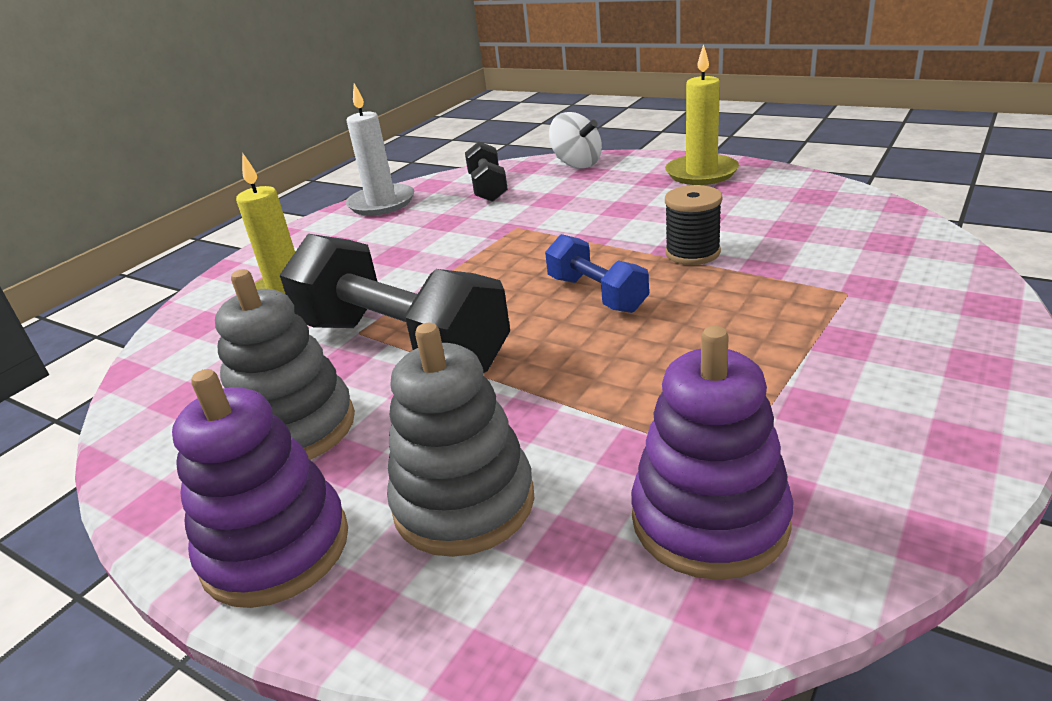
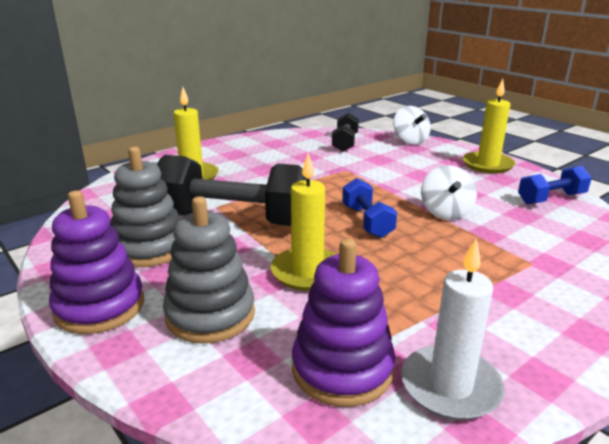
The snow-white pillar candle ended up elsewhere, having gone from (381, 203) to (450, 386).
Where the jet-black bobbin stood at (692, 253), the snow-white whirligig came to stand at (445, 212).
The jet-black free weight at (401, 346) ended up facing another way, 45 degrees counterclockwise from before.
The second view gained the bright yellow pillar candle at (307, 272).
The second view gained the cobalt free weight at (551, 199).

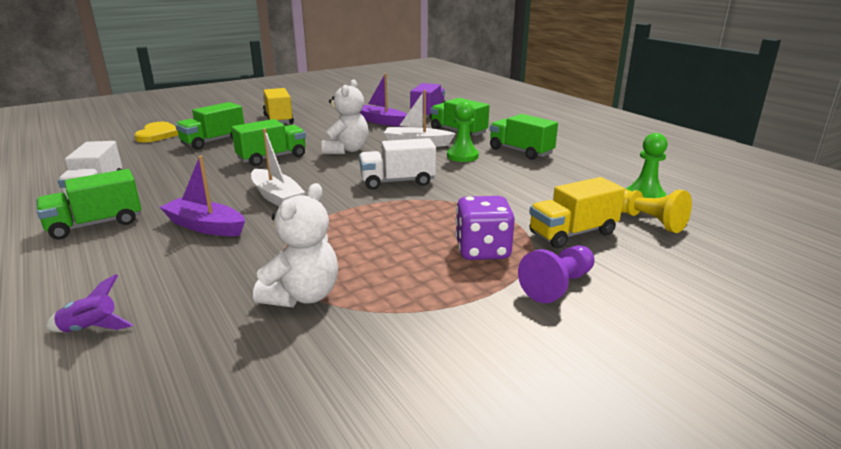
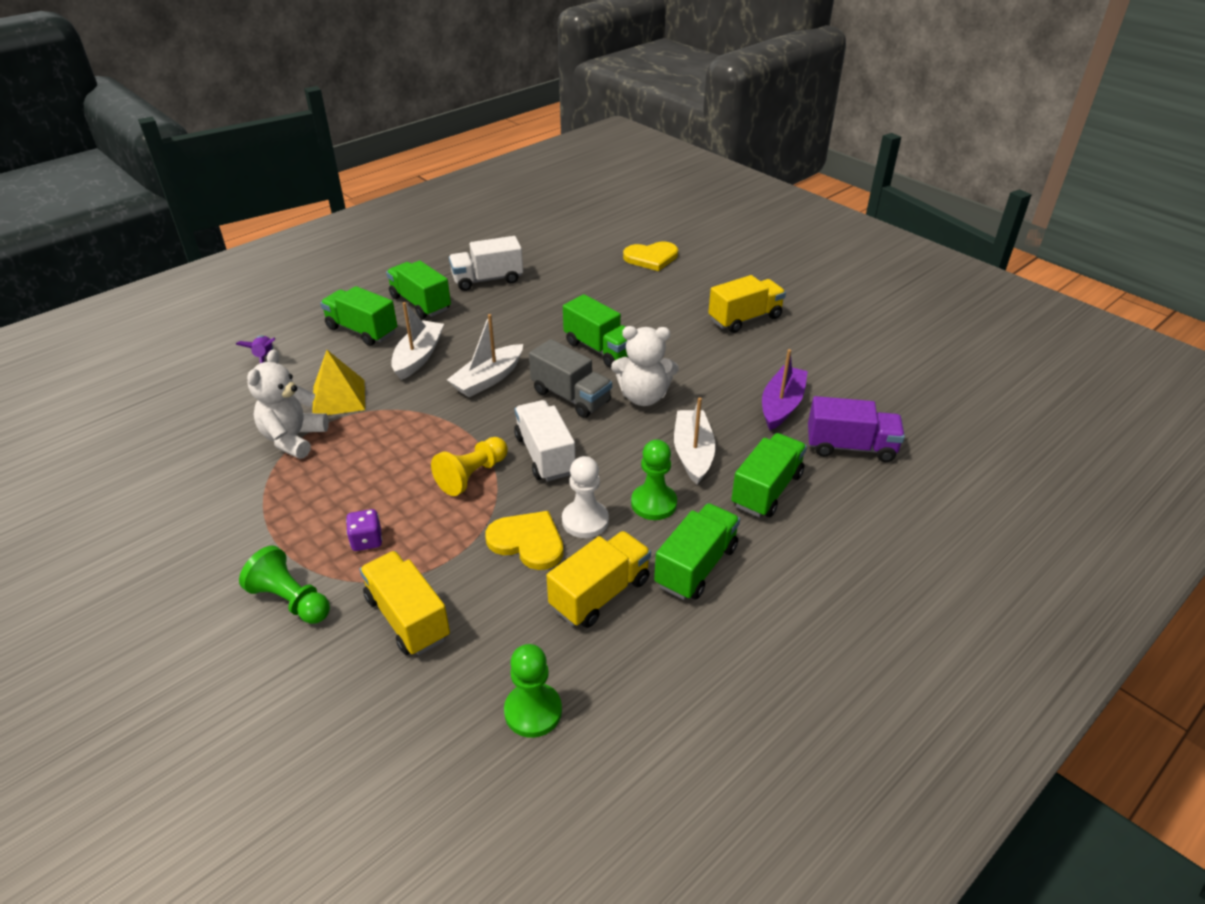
The leaf-green toy truck ended up elsewhere, having gone from (213, 141) to (362, 330).
What was the purple toy boat at (205, 226) turned into the snow-white toy boat at (418, 357).
The snow-white stuffed bear at (302, 296) ended up facing another way, 90 degrees clockwise from before.
The bright yellow pawn ended up elsewhere, having gone from (648, 221) to (472, 475).
The size of the purple dice at (482, 251) changed by a factor of 0.57.
What was the purple pawn at (558, 285) turned into the leaf-green pawn at (291, 600).
The second view gained the grey toy truck at (571, 397).
The second view gained the bright yellow pyramid shape at (339, 397).
The second view gained the snow-white pawn at (585, 520).
The second view gained the bright yellow heart at (527, 541).
The second view gained the bright yellow toy truck at (600, 594).

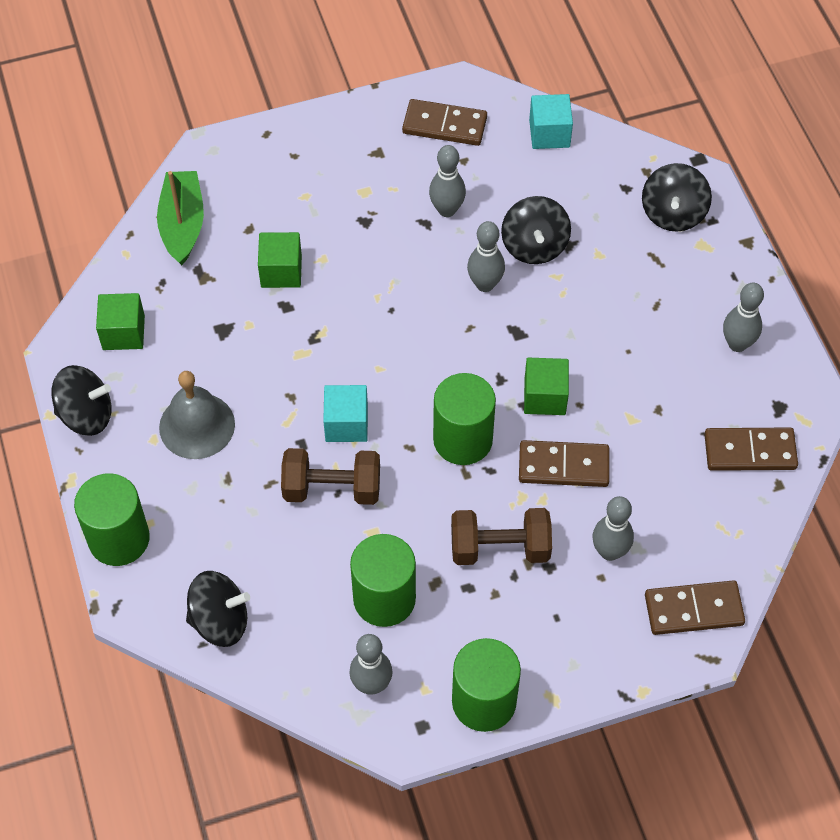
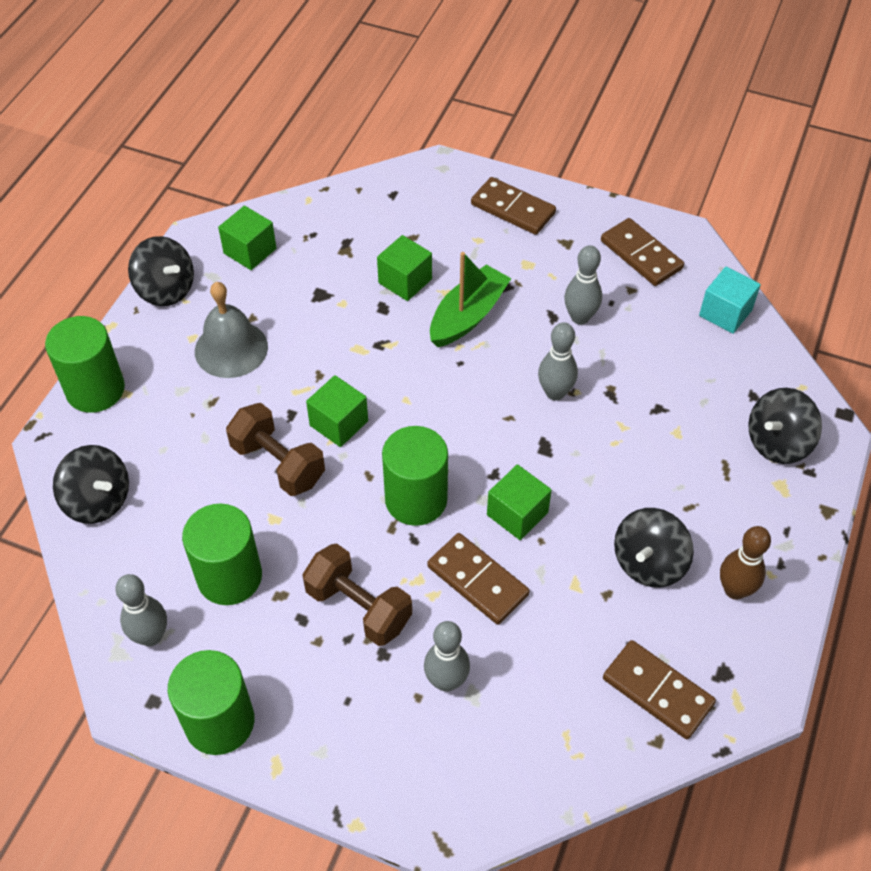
The leaf-green toy boat ended up elsewhere, having gone from (182, 224) to (468, 316).
The jet-black whirligig ended up elsewhere, having gone from (534, 246) to (648, 563).
What was the grey tenpin at (737, 344) turned into the russet tenpin at (734, 590).
What was the aqua block at (346, 424) turned into the leaf-green block at (339, 423).
The russet domino tile ended up elsewhere, having gone from (693, 609) to (513, 209).

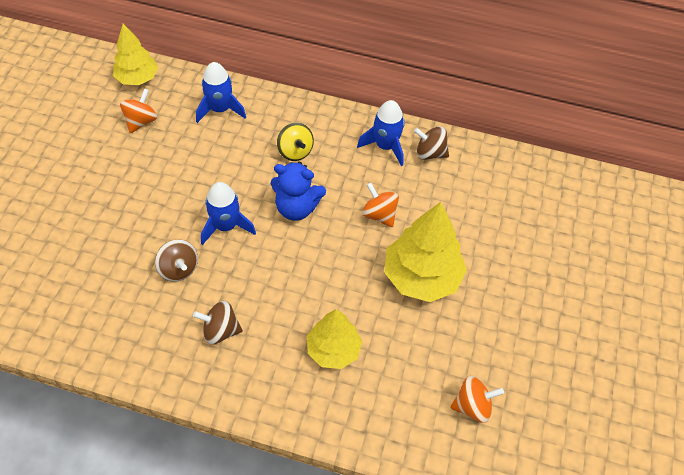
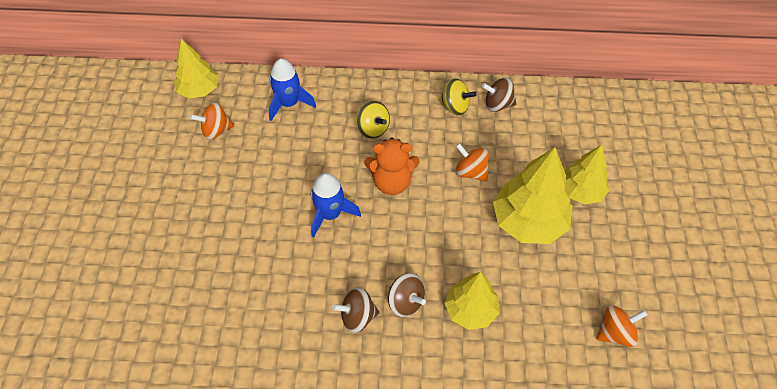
The bright orange whirligig at (141, 121) ended up facing another way, 120 degrees counterclockwise from before.
Where the cobalt rocket stood at (385, 146), the bright yellow whirligig came to stand at (455, 106).
What was the cobalt stuffed bear at (296, 208) turned into the bright orange stuffed bear at (391, 182).
The russet whirligig ended up elsewhere, having gone from (179, 269) to (405, 302).
The second view gained the bright yellow tree at (580, 191).

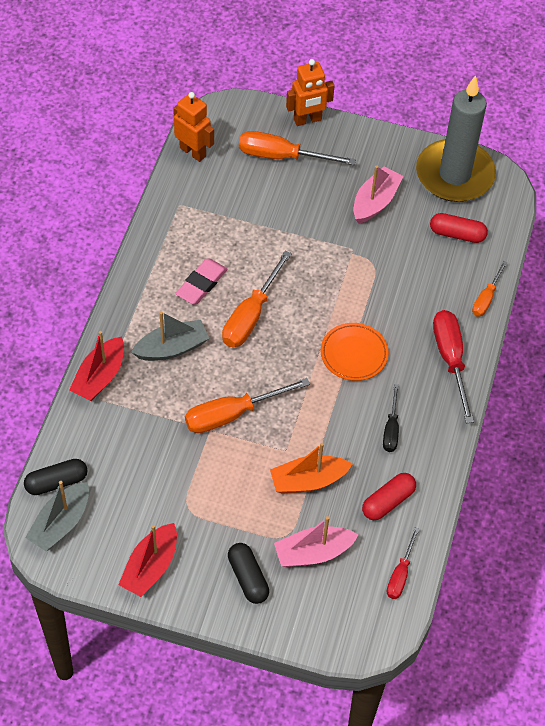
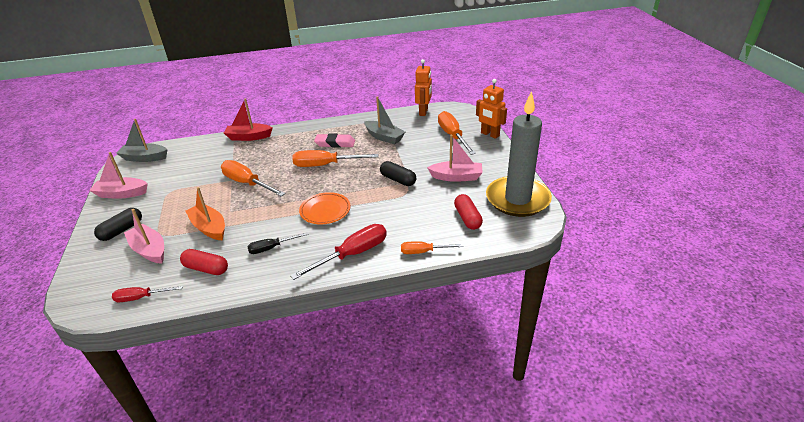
The grey toy boat ended up elsewhere, having gone from (172, 348) to (384, 137).
The jet-black pill shape ended up elsewhere, having gone from (56, 482) to (398, 180).
What was the red toy boat at (150, 567) turned into the pink toy boat at (122, 194).

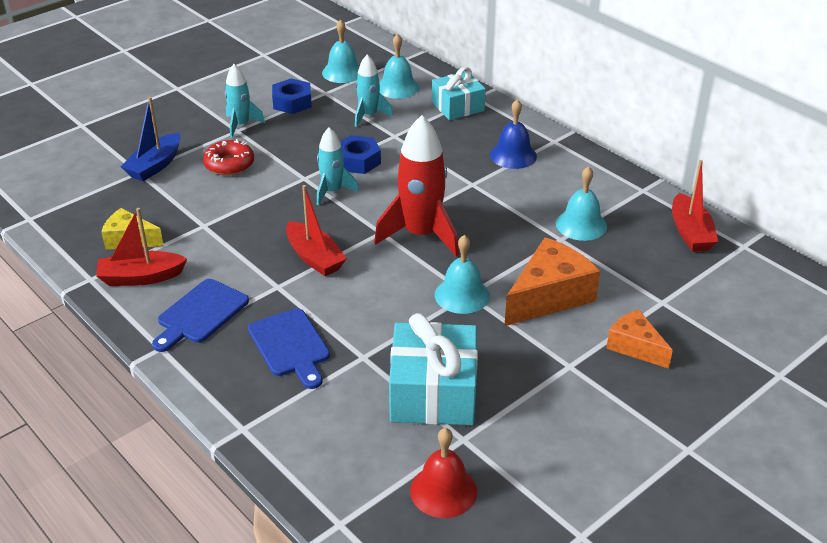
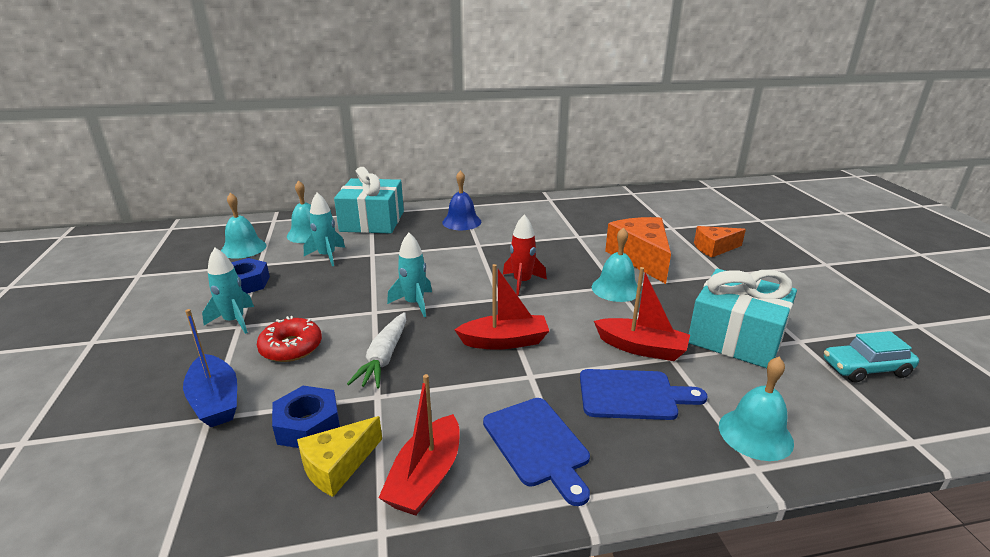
The size of the aqua gift at (458, 106) changed by a factor of 1.52.
The size of the red rocket at (421, 235) changed by a factor of 0.57.
The cobalt hex nut ended up elsewhere, having gone from (357, 161) to (308, 425).
The red toy boat ended up elsewhere, having gone from (690, 233) to (641, 348).
The aqua hand bell ended up elsewhere, having gone from (581, 225) to (755, 434).
Where the red hand bell stood at (443, 490), the aqua toy car came to stand at (866, 369).
The second view gained the snow-white root vegetable at (384, 357).

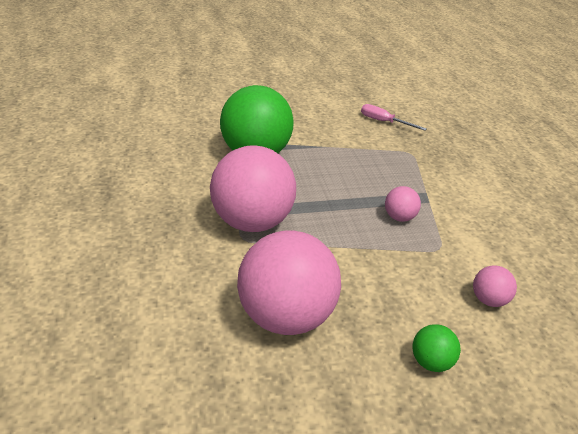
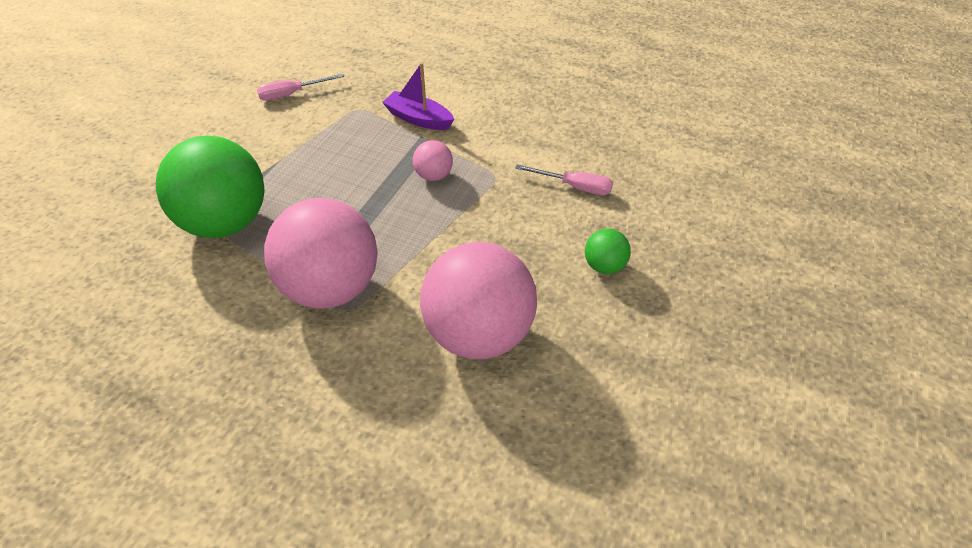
Where the pink play ball stood at (488, 300), the pink flat screwdriver came to stand at (574, 187).
The second view gained the purple toy boat at (418, 119).

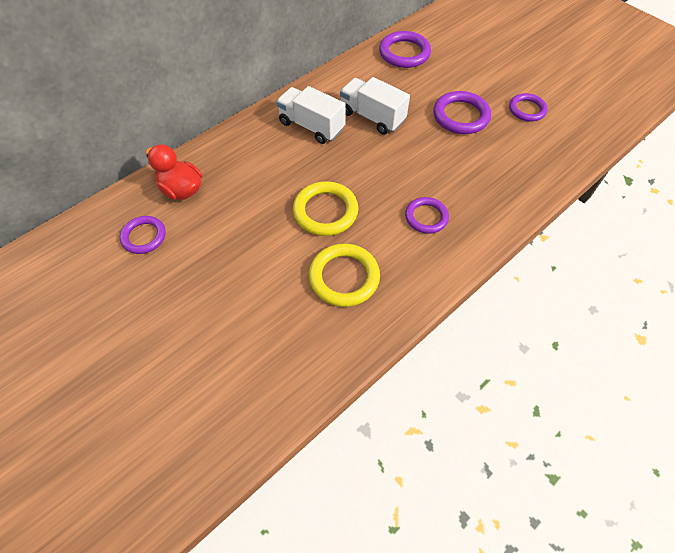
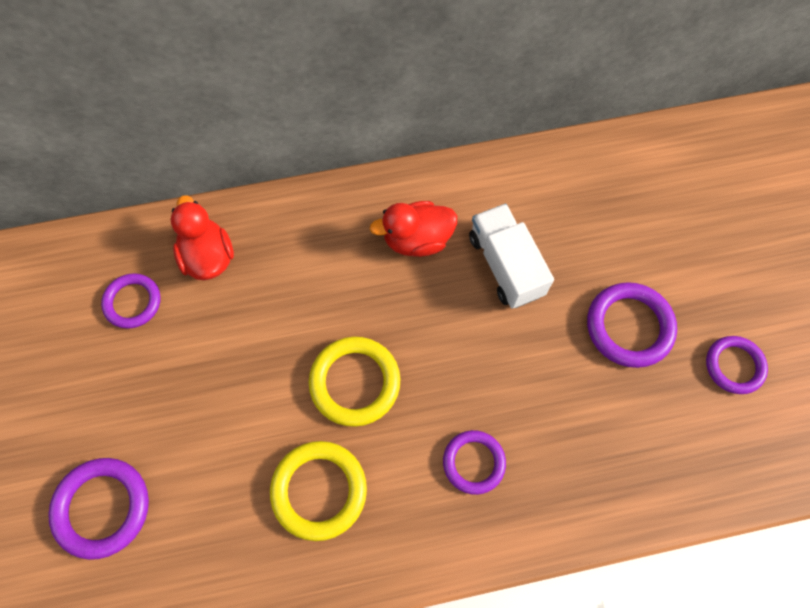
The purple ring ended up elsewhere, having gone from (404, 53) to (102, 508).
Where the snow-white toy truck stood at (311, 126), the red duck came to stand at (417, 239).

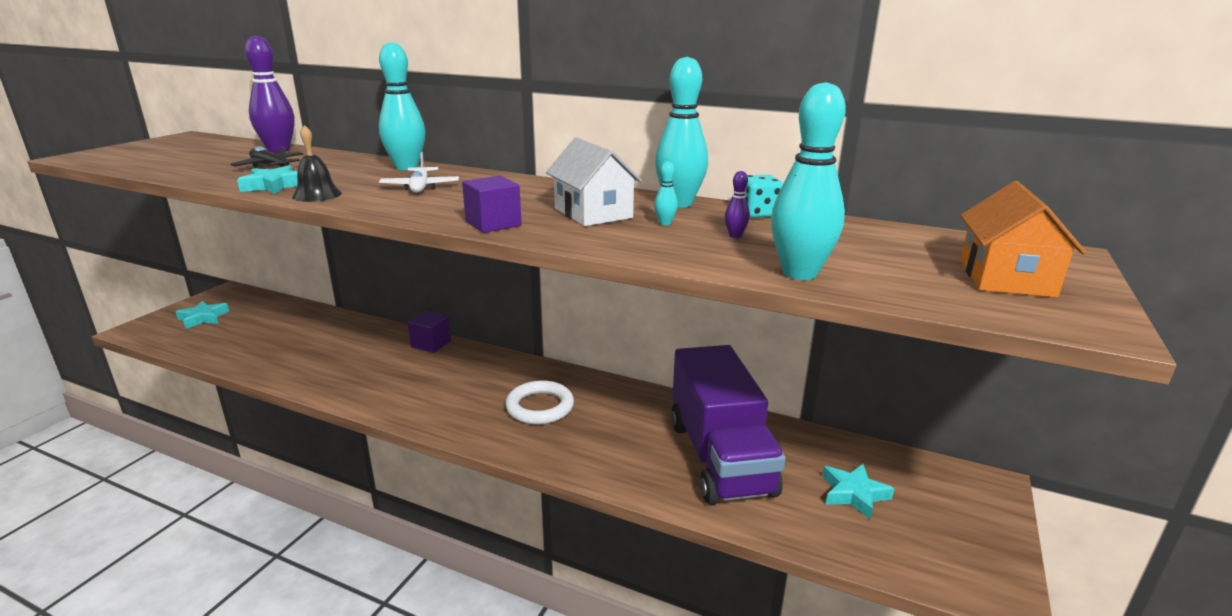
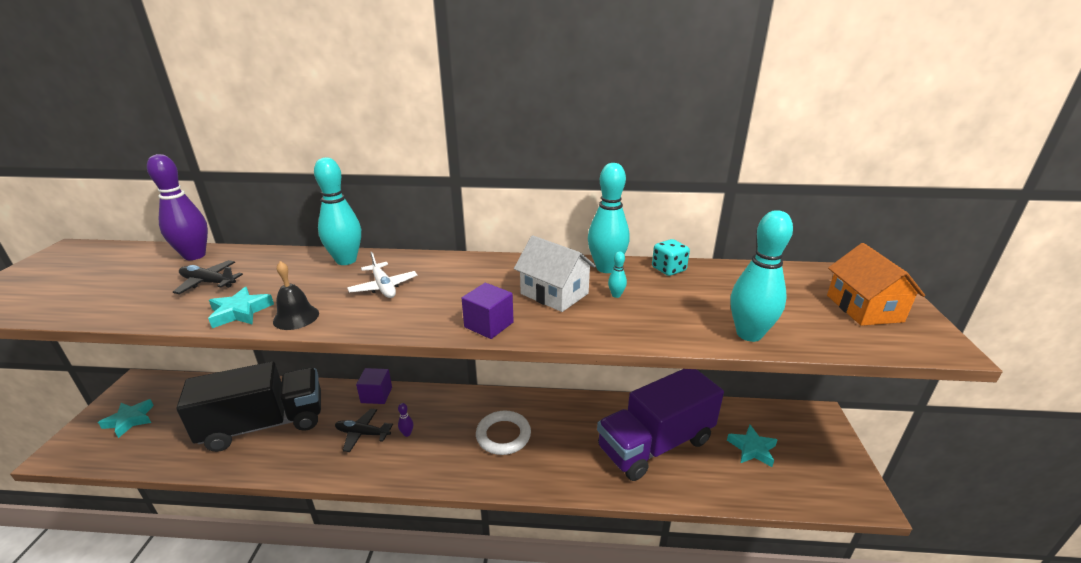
The purple tenpin ended up elsewhere, having gone from (735, 236) to (407, 433).
The purple toy truck at (719, 457) ended up facing another way, 90 degrees clockwise from before.
The second view gained the jet-black toy truck at (264, 424).
The second view gained the jet-black plane at (362, 433).

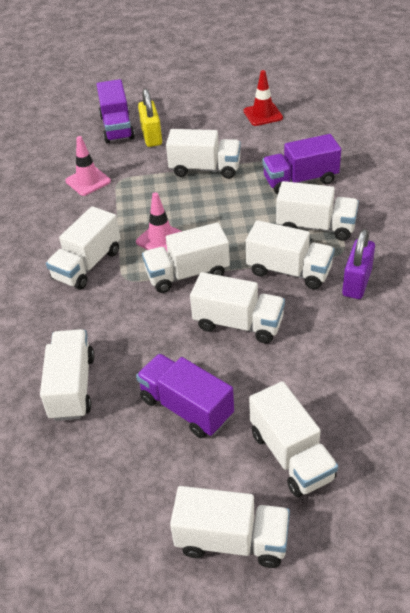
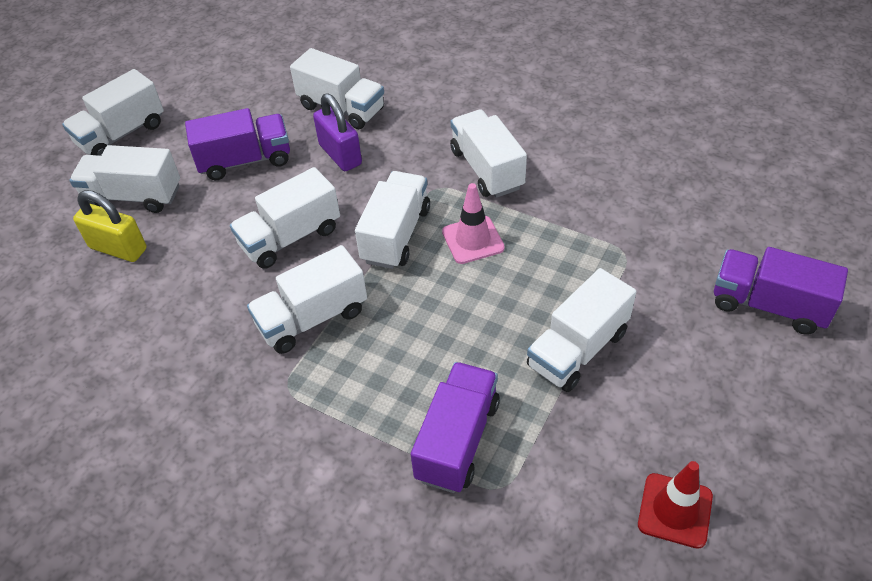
The bright yellow small lock ended up elsewhere, having gone from (151, 136) to (118, 248).
The second view lost the pink traffic cone at (88, 181).
The second view lost the snow-white toy truck at (316, 227).
The purple small lock ended up elsewhere, having gone from (356, 282) to (340, 155).

